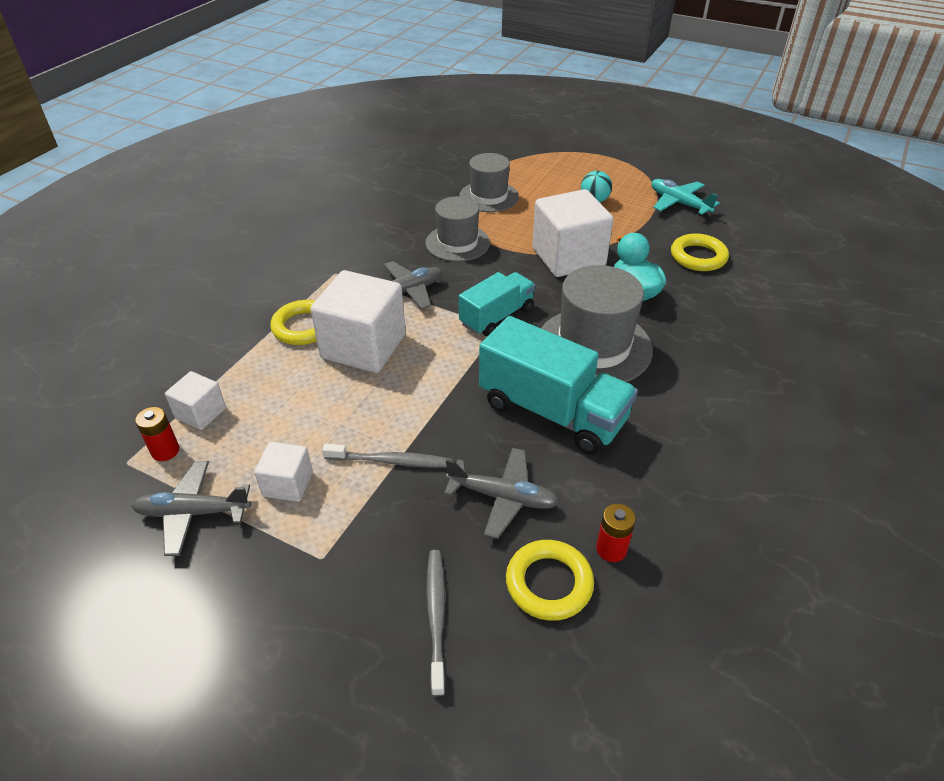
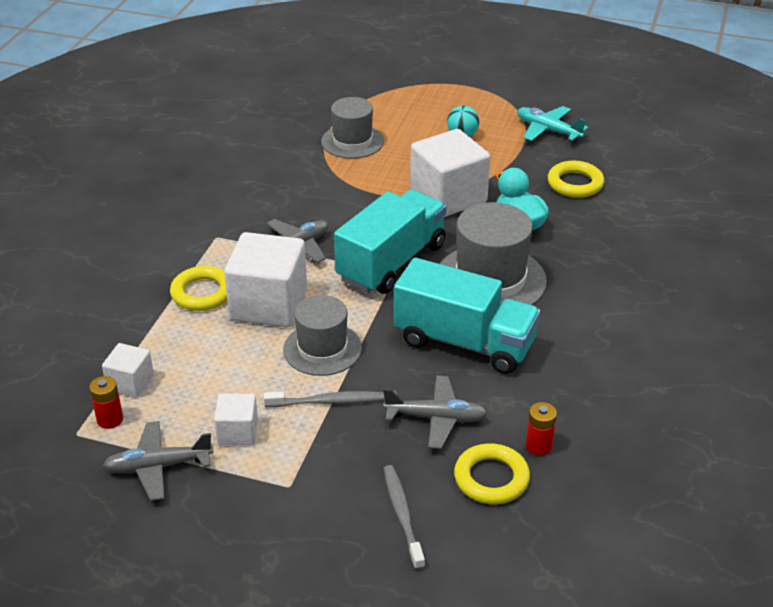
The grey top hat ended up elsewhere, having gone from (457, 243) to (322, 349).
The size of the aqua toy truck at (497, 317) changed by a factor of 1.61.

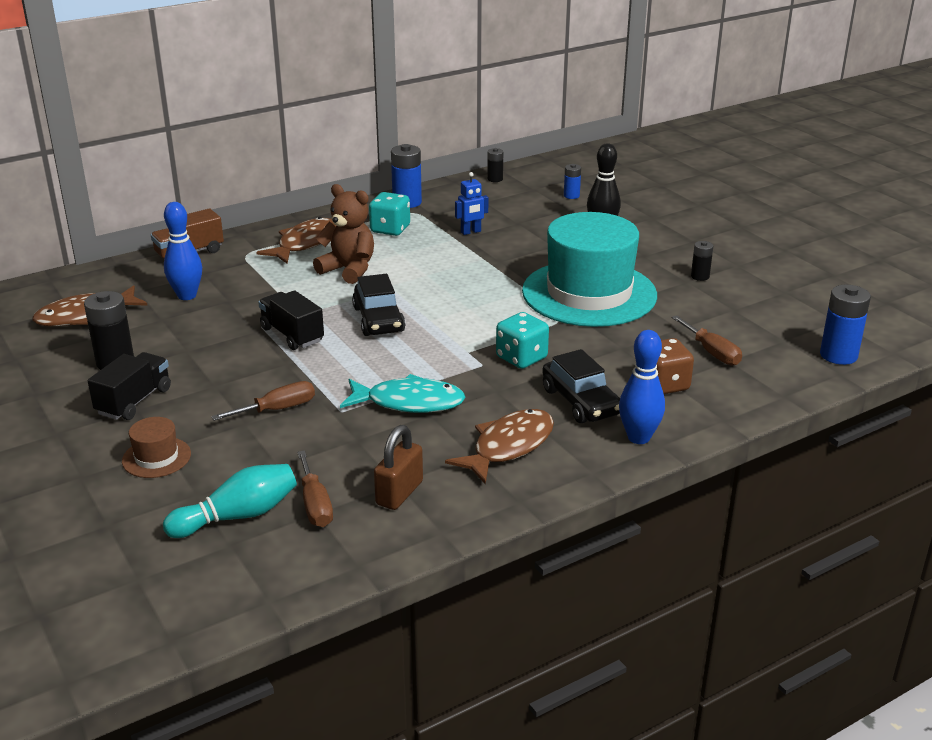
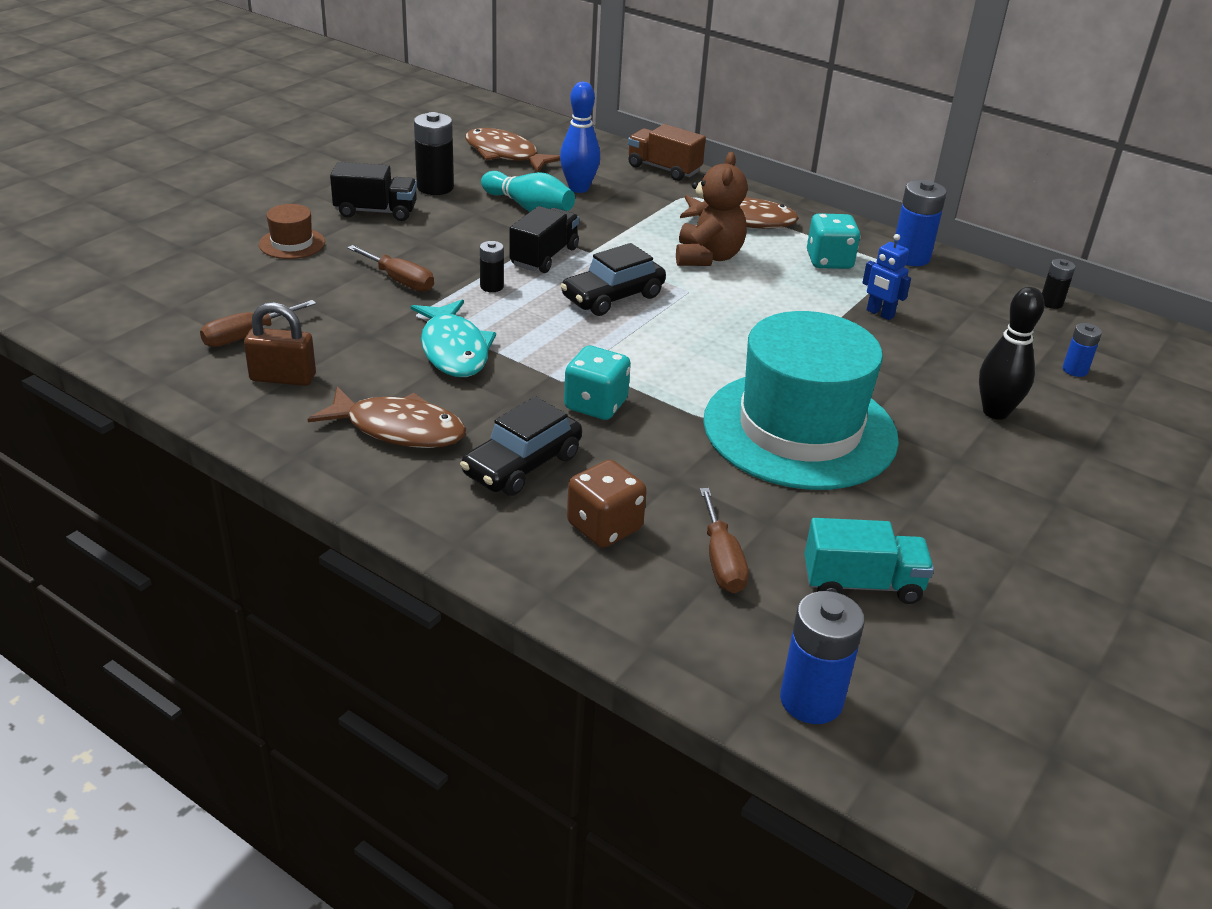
The jet-black power cell ended up elsewhere, having gone from (700, 276) to (492, 286).
The russet flat screwdriver at (712, 352) ended up facing another way, 45 degrees counterclockwise from before.
The second view lost the cobalt tenpin at (638, 437).
The aqua tenpin ended up elsewhere, having gone from (238, 516) to (529, 208).
The second view gained the aqua toy truck at (862, 584).

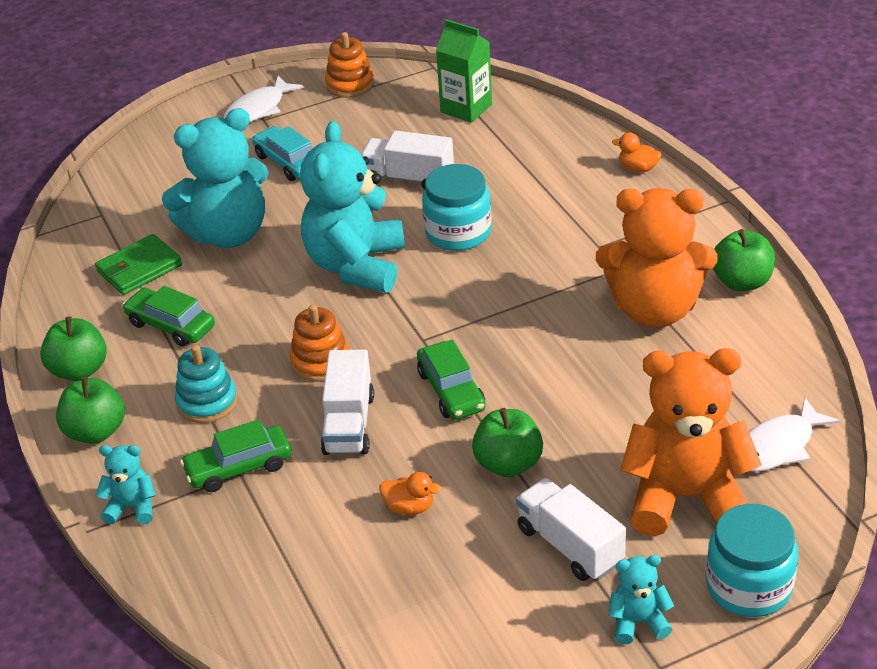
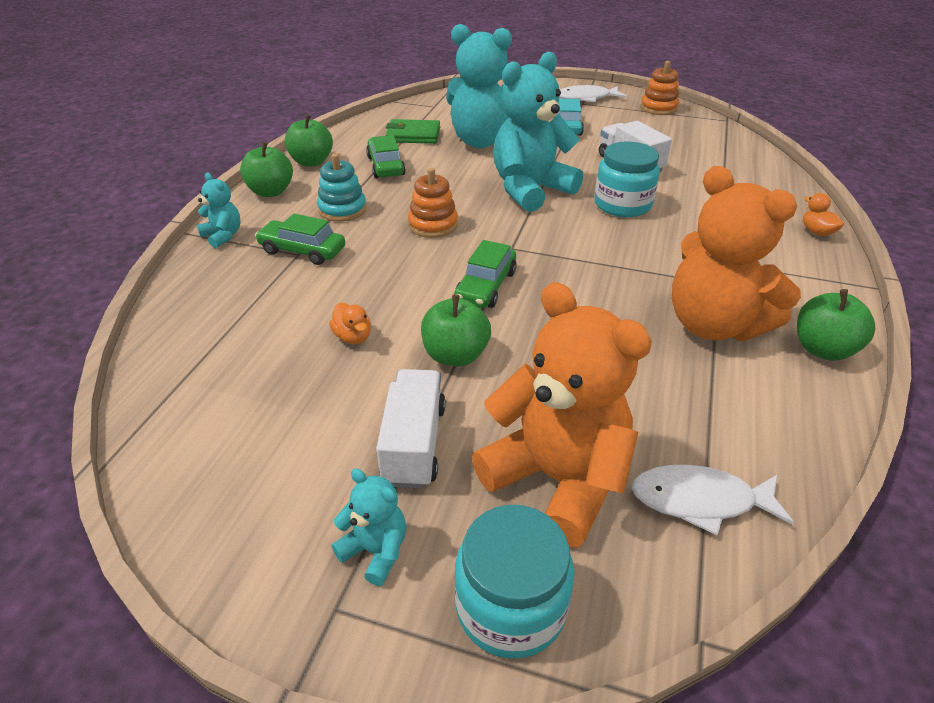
The second view lost the leaf-green juice carton at (466, 108).
The second view lost the snow-white toy truck at (349, 424).

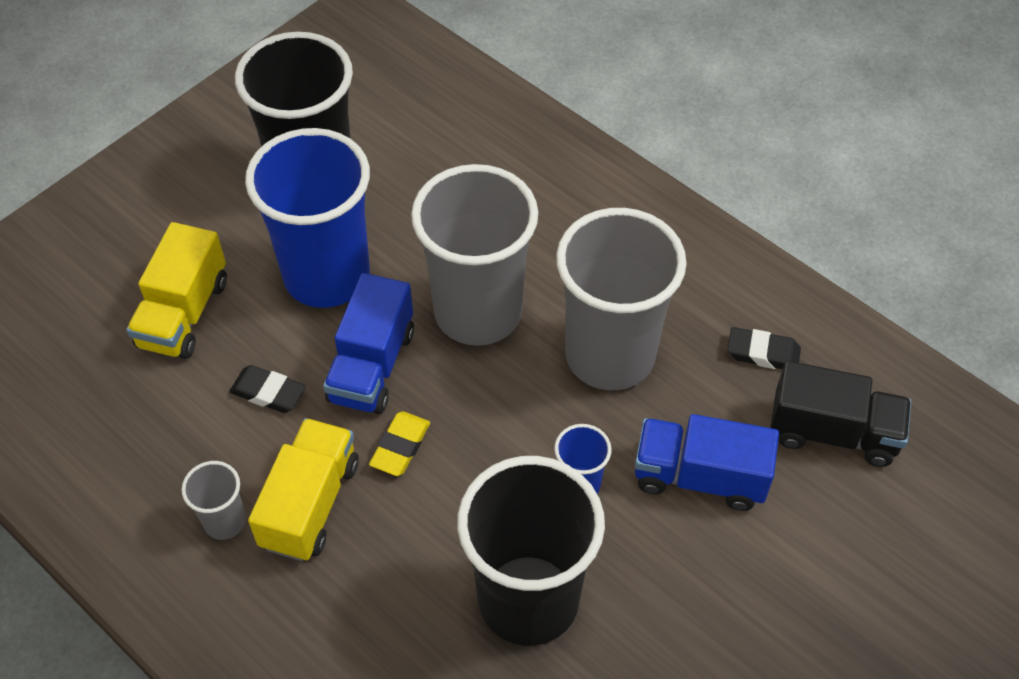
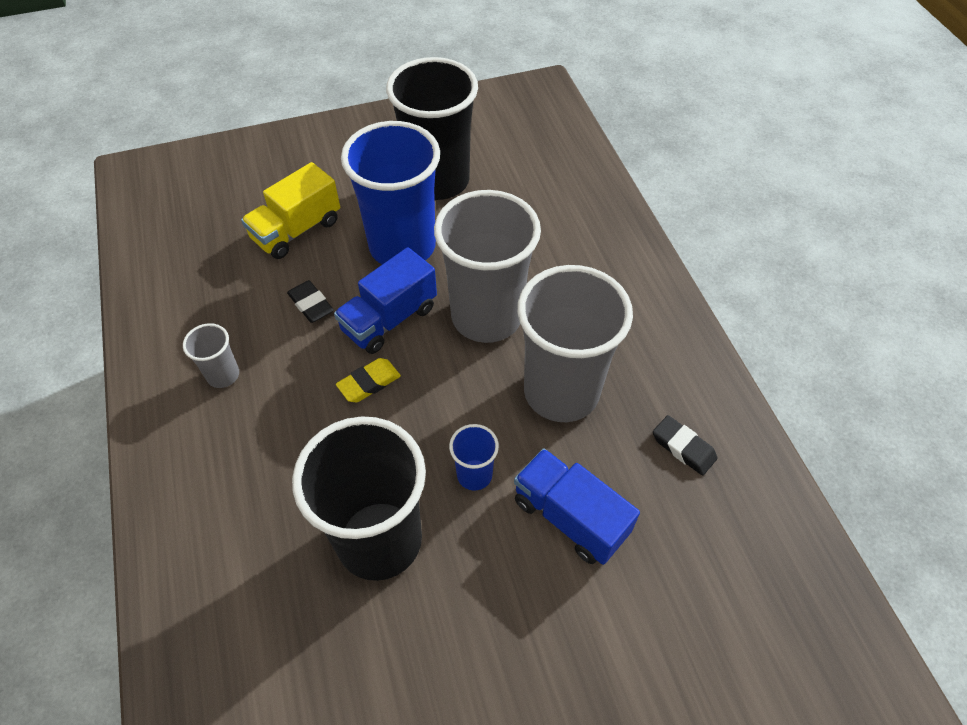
The second view lost the jet-black toy truck at (833, 432).
The second view lost the bright yellow toy truck at (310, 504).

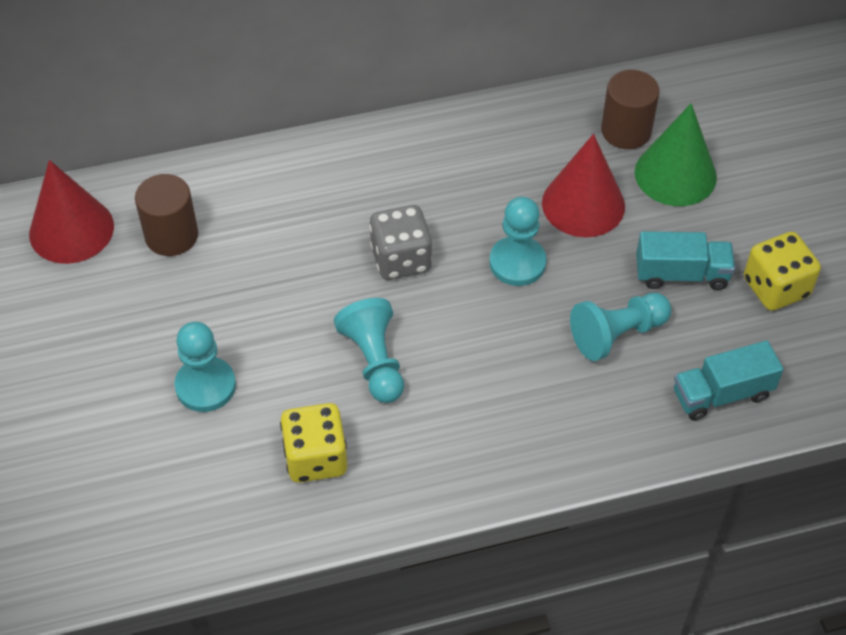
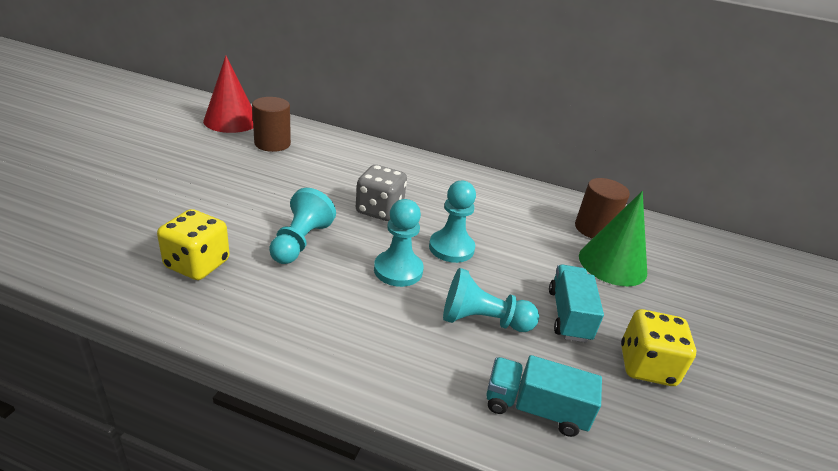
The second view lost the red cone shape at (583, 204).
The aqua toy truck at (681, 274) ended up facing another way, 120 degrees counterclockwise from before.
The aqua pawn ended up elsewhere, having gone from (205, 386) to (398, 270).

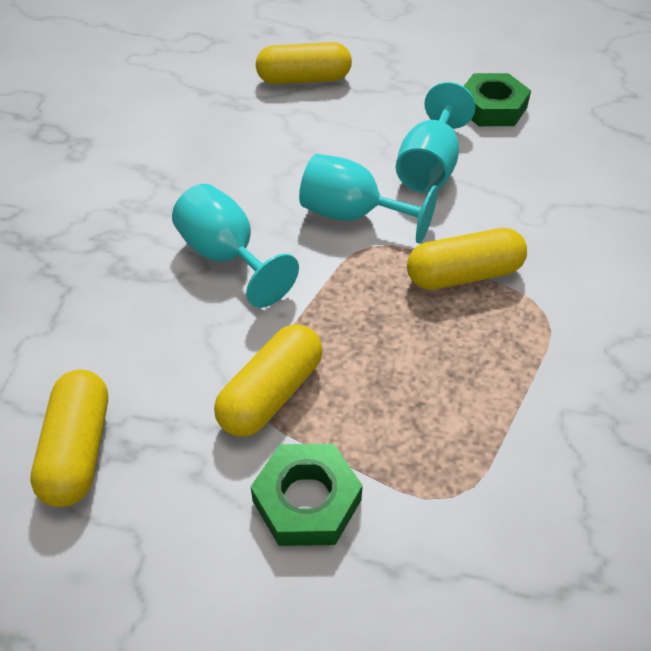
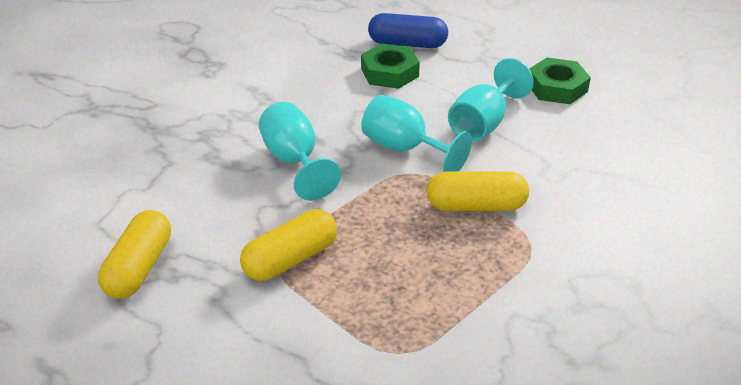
What was the bright yellow pill shape at (304, 79) turned into the cobalt pill shape at (407, 44).
The leaf-green hex nut ended up elsewhere, having gone from (307, 500) to (389, 72).

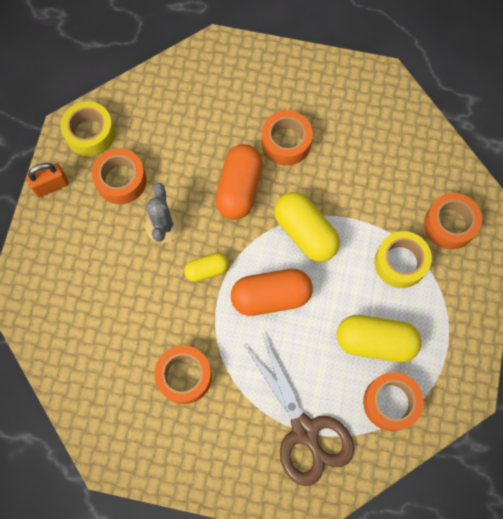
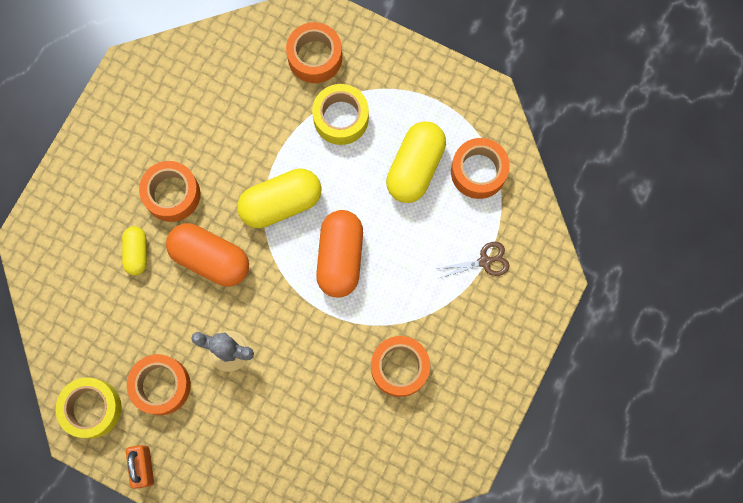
The bright yellow pill shape ended up elsewhere, having gone from (207, 270) to (137, 253).
The size of the russet pair of scissors at (305, 431) changed by a factor of 0.46.

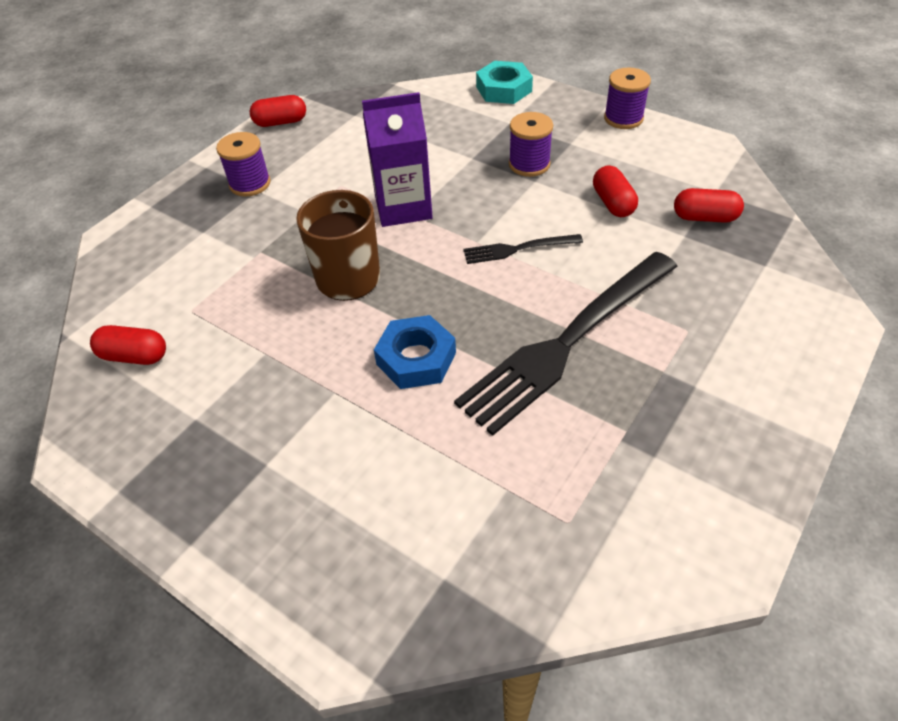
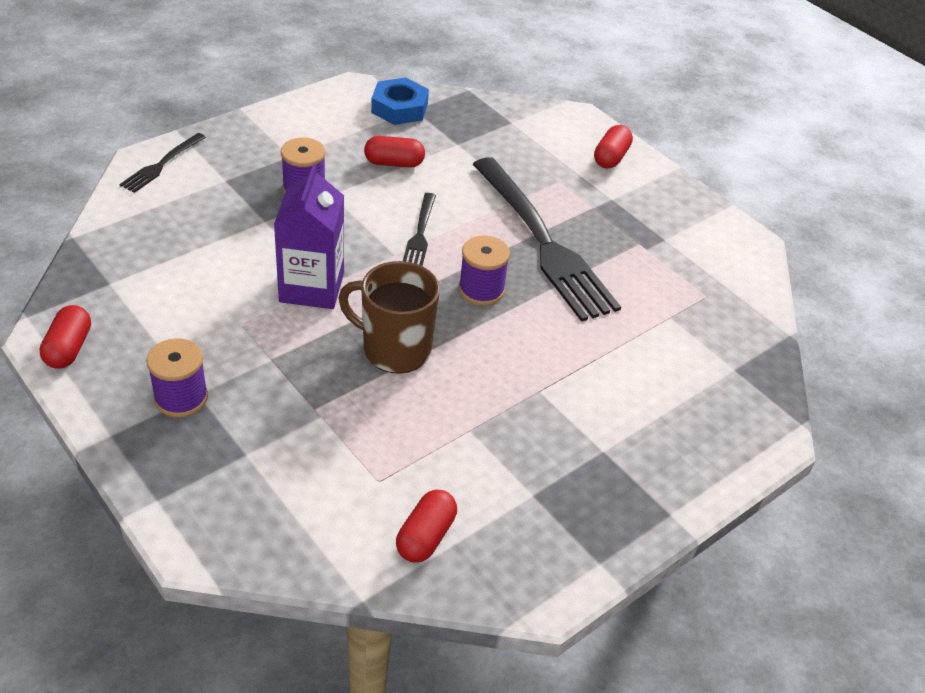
Where the aqua hex nut stood at (504, 89), the jet-black dinner fork came to stand at (161, 165).
The purple bobbin ended up elsewhere, having gone from (623, 118) to (481, 290).
The red pill shape ended up elsewhere, having gone from (704, 217) to (611, 157).
The cobalt hex nut ended up elsewhere, having gone from (416, 358) to (399, 108).

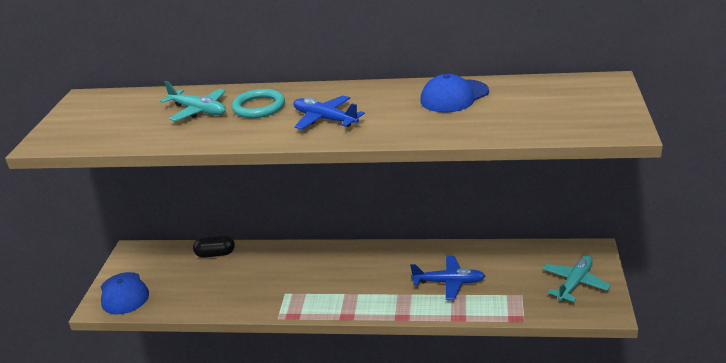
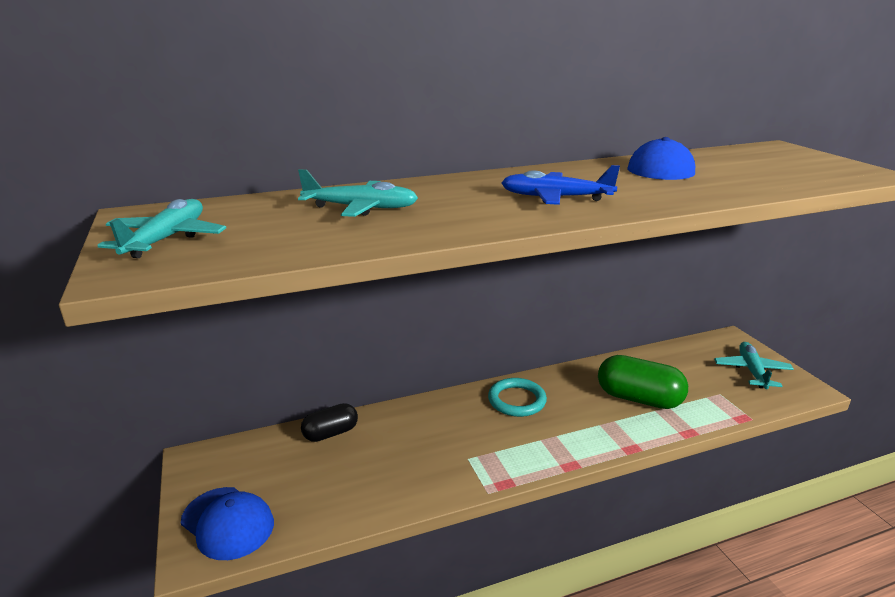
The aqua ring ended up elsewhere, having gone from (259, 107) to (517, 400).
Where the cobalt plane stood at (449, 282), the leaf-green pill shape came to stand at (639, 399).
The second view gained the aqua plane at (166, 239).

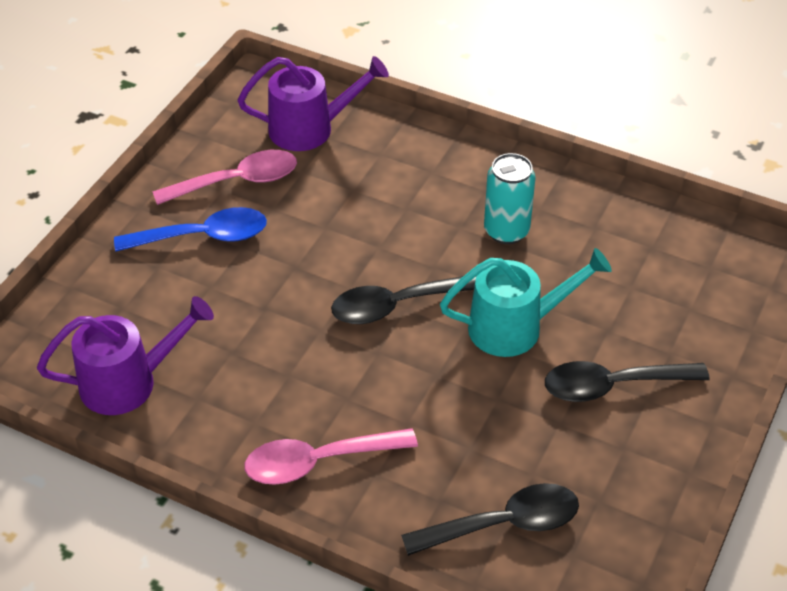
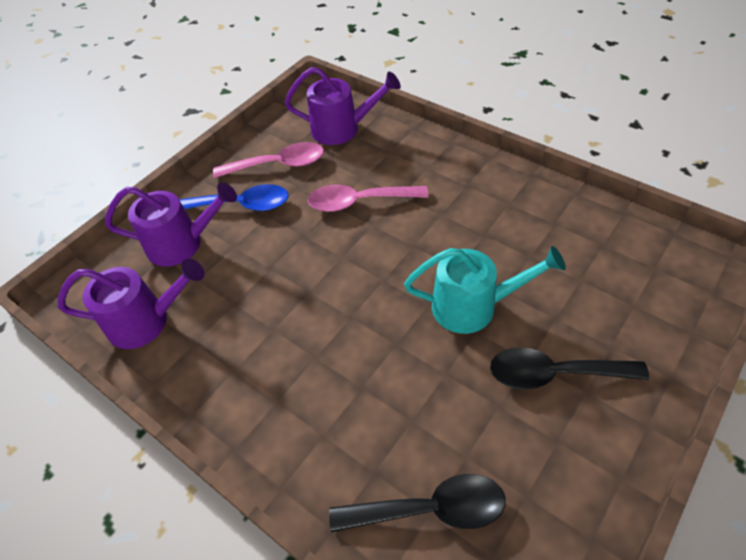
The second view lost the aqua soda can at (506, 231).
The second view lost the jet-black spoon at (396, 305).
The pink spoon ended up elsewhere, having gone from (318, 462) to (359, 202).
The second view gained the purple sprinkling can at (183, 243).

